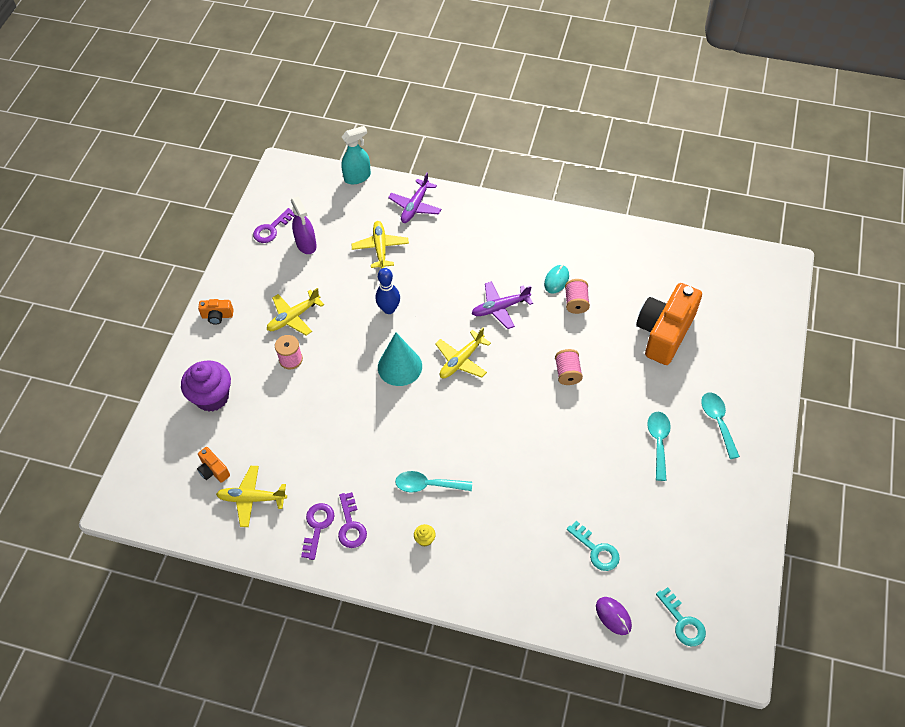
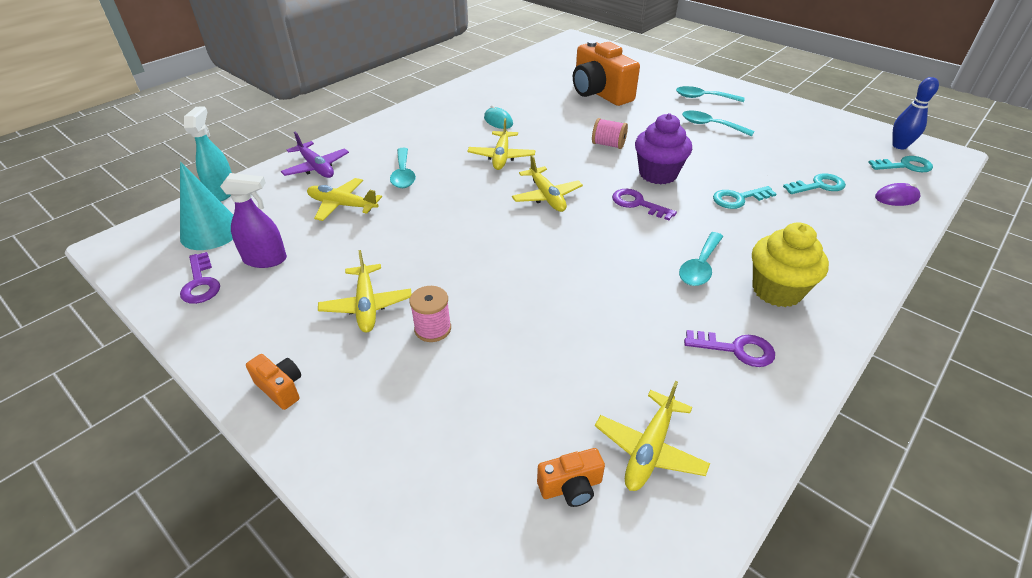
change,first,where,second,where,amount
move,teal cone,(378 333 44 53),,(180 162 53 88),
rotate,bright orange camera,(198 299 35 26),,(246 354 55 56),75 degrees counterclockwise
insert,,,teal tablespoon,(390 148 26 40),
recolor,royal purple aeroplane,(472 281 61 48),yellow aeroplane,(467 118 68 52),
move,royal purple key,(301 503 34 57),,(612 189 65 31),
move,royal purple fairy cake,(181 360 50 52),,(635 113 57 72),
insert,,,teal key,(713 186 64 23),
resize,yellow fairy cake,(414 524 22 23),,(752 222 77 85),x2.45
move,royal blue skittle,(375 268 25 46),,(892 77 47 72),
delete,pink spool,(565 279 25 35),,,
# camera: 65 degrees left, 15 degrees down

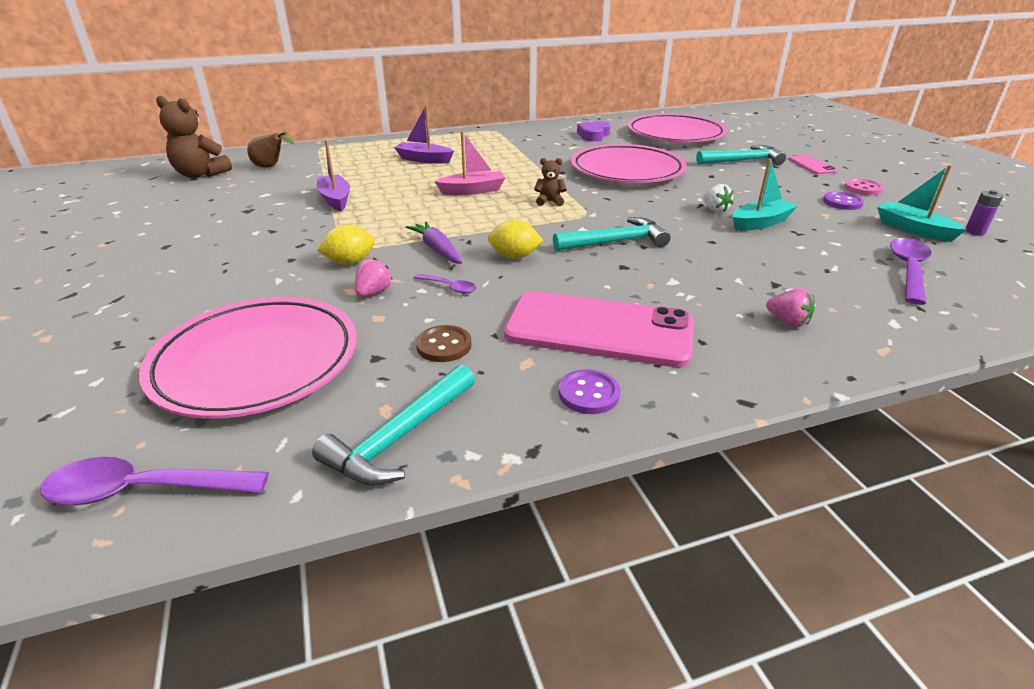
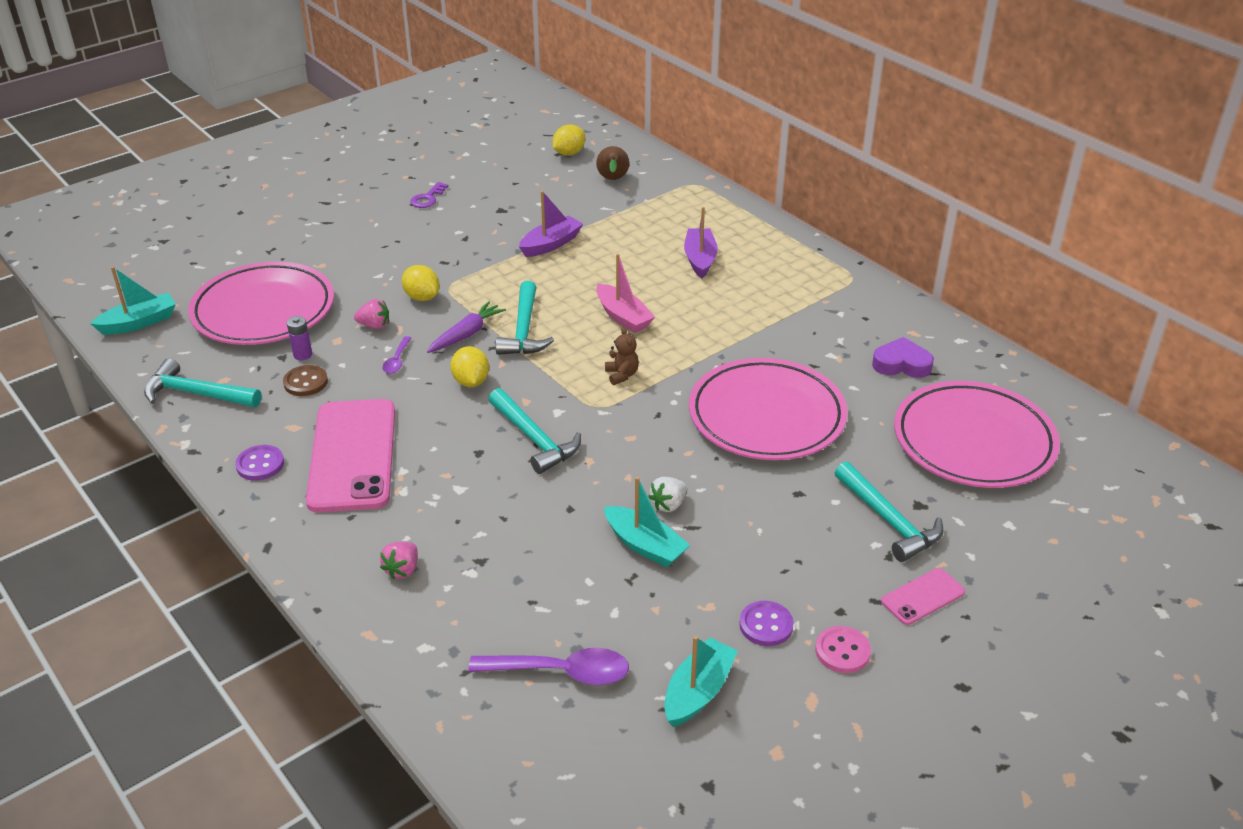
change,first,where,second,where,amount
replace,royal purple tablespoon,(40 457 229 48),teal toy boat,(90 266 86 69),
move,royal purple power cell,(966 190 37 45),,(287 316 25 44),
insert,,,royal purple key,(410 182 38 26),
insert,,,teal hammer,(496 281 58 74),
replace,russet stuffed bear,(156 96 76 82),yellow toy lemon,(553 125 32 31),
# camera: 70 degrees right, 5 degrees up

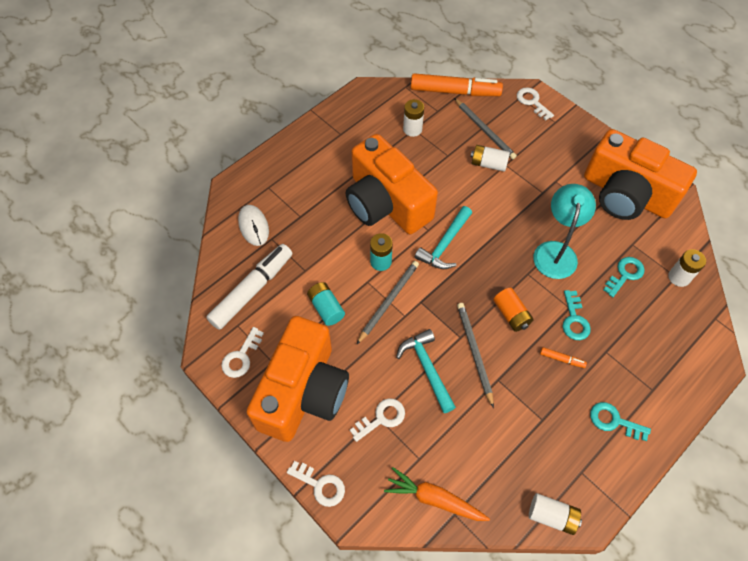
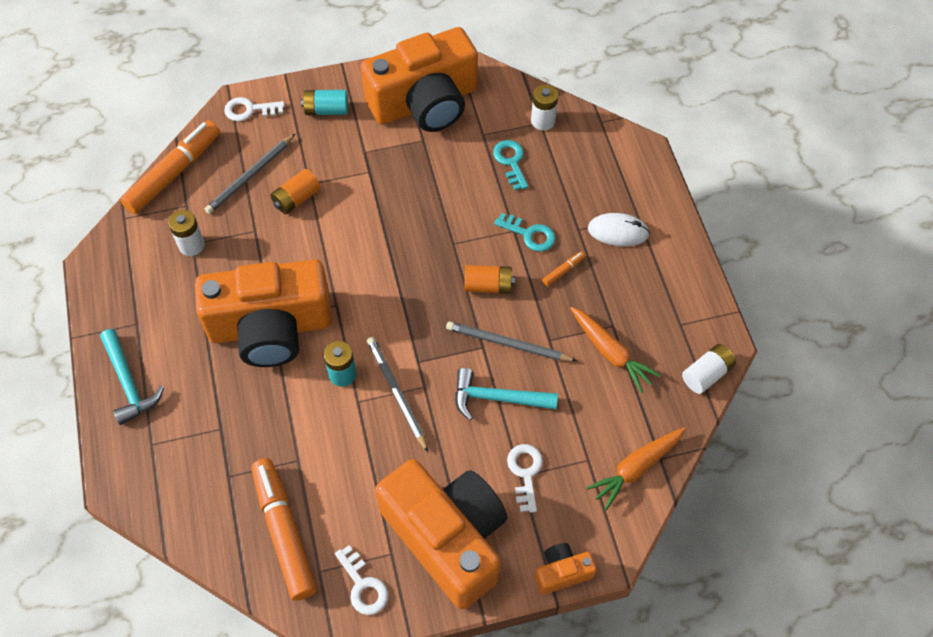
change,first,where,second,where,amount
move,teal hammer,(415 206 57 63),,(100 329 64 96),
rotate,ash-grey wooden pencil,(454 98 63 61),,(205 134 90 80),135 degrees clockwise
recolor,snow-white marker pen,(206 244 86 86),bright orange marker pen,(251 458 65 143),
recolor,snow-white power cell,(470 145 40 27),bright orange power cell,(271 169 50 45),
move,teal power cell,(307 282 38 44),,(301 90 47 25),
replace,snow-white key,(287 461 58 46),bright orange camera,(535 543 62 51),
insert,,,bright orange toy carrot,(570 307 91 86),
move,snow-white PC mouse,(238 205 31 41),,(588 213 62 33),
delete,teal reading lamp,(533 184 63 95),,,
delete,teal key,(590 402 61 39),,,
# camera: 60 degrees left, 0 degrees up

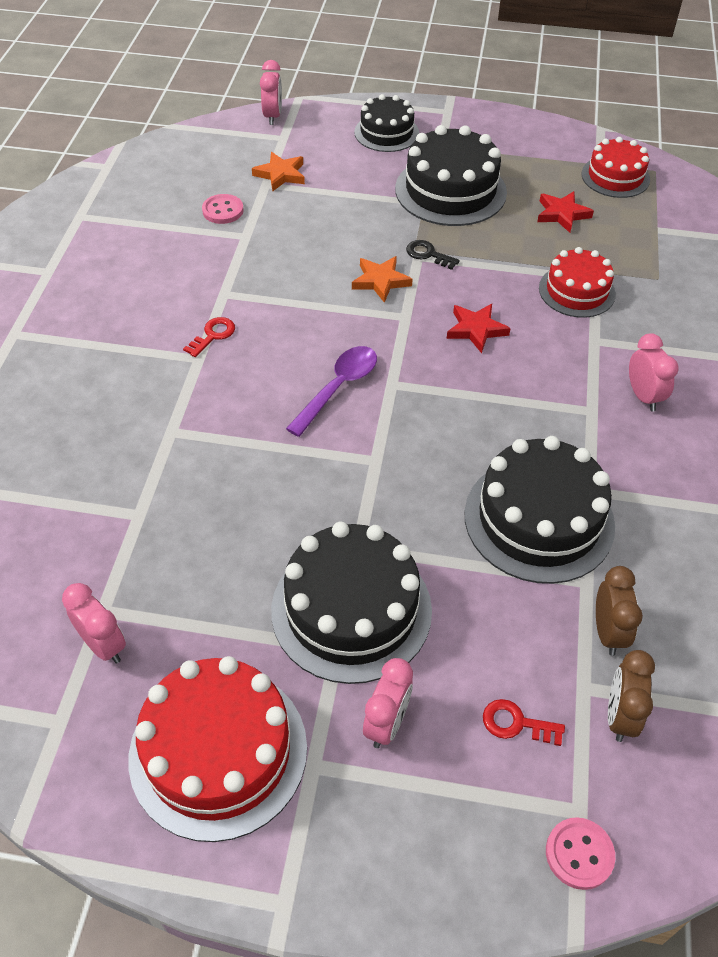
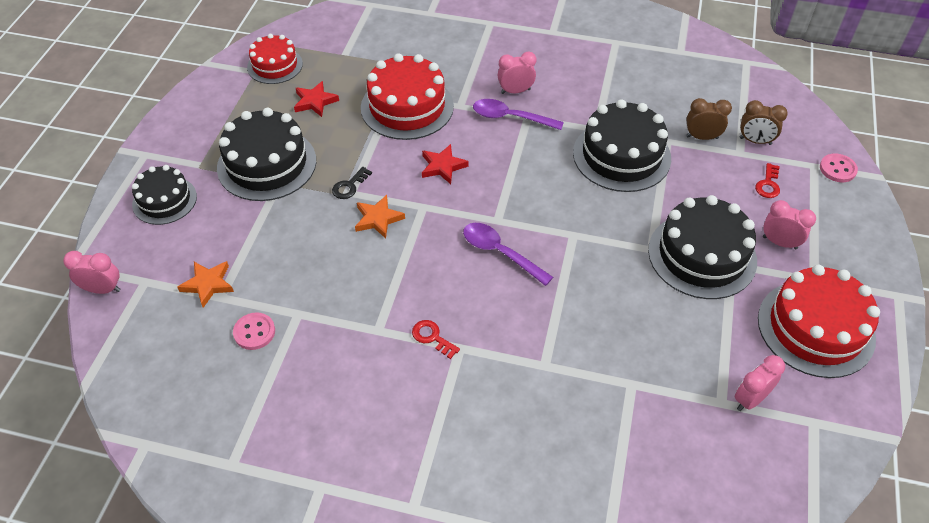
change,first,where,second,where,amount
resize,crimson gateau,(539 247 77 71),,(361 53 93 87),x1.62
insert,,,royal purple tablespoon,(473 99 91 31),
# camera: 85 degrees left, 0 degrees up

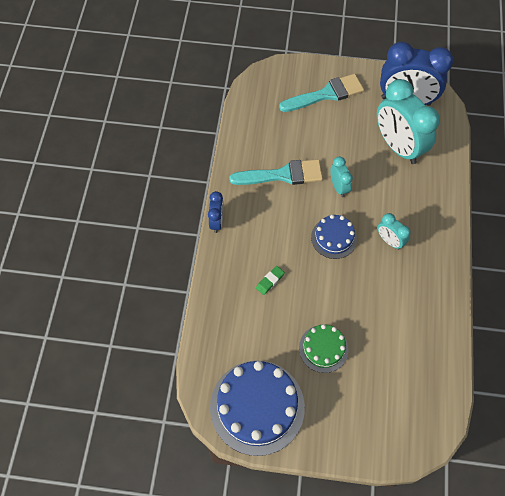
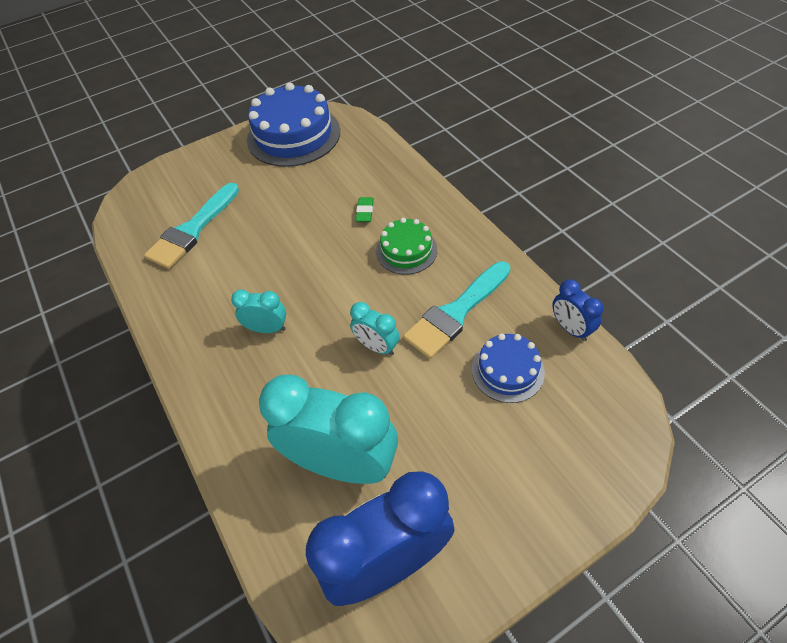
change,first,where,second,where,amount
move,teal paintbrush,(279 74 85 38),,(144 183 95 86),
move,leaf-green gateau,(299 324 50 49),,(376 218 61 57),
move,royal blue gateau,(311 215 46 44),,(472 333 73 70),
move,royal blue clock,(208 191 16 42),,(552 279 51 62),
# camera: 145 degrees right, 10 degrees down

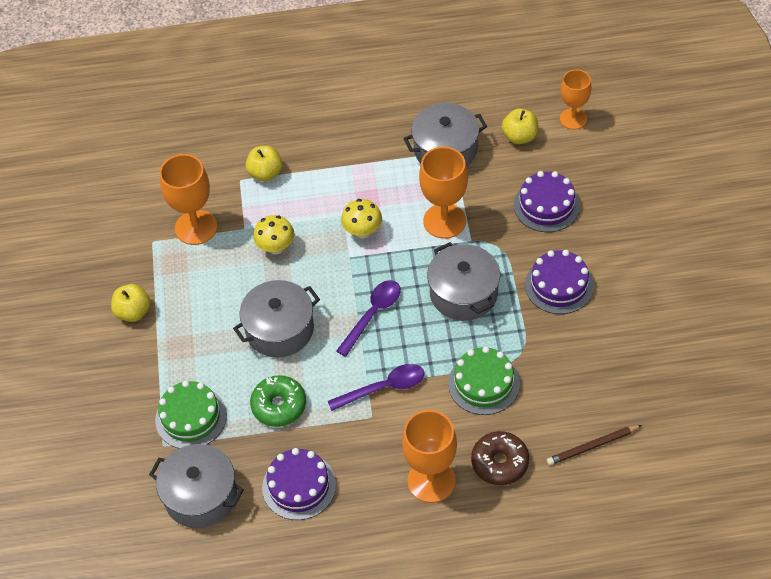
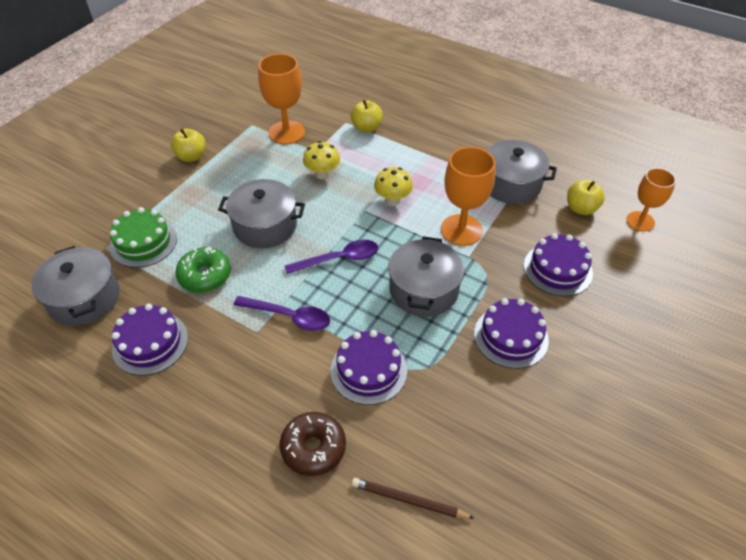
change,first,where,second,where,amount
recolor,leaf-green gateau,(448 346 72 69),royal purple gateau,(330 330 77 75),
delete,bright orange wine glass,(402 410 55 93),,,
# camera: 35 degrees right, 5 degrees down

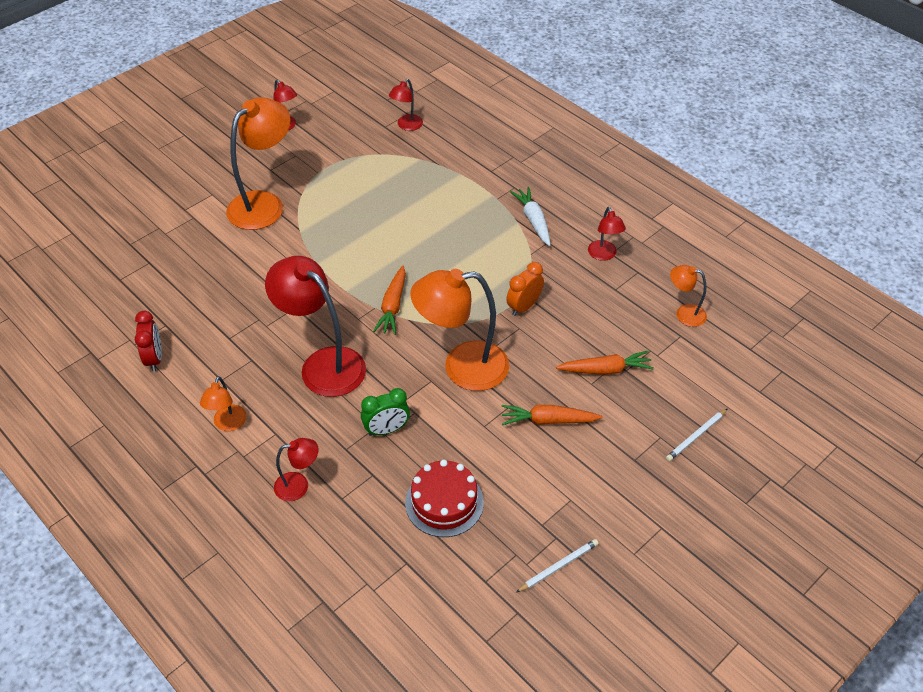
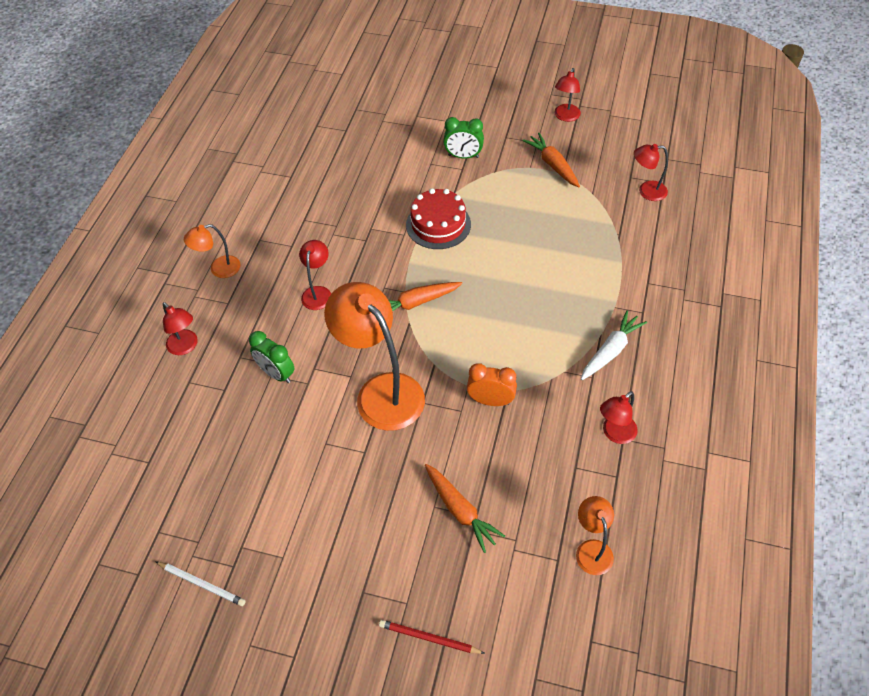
change,first,where,second,where,amount
resize,crimson reading lamp,(265 256 101 141),,(299 240 32 70),x0.49
recolor,snow-white wooden pencil,(666 408 62 53),crimson wooden pencil,(379 620 106 34),
move,crimson gateau,(405 460 79 77),,(406 188 65 61),
replace,bright orange reading lamp,(226 97 65 133),leaf-green clock,(443 117 41 42),
move,bright orange toy carrot,(502 405 101 20),,(523 133 57 54),
delete,crimson clock,(135 311 27 60),,,
# camera: 60 degrees right, 5 degrees up

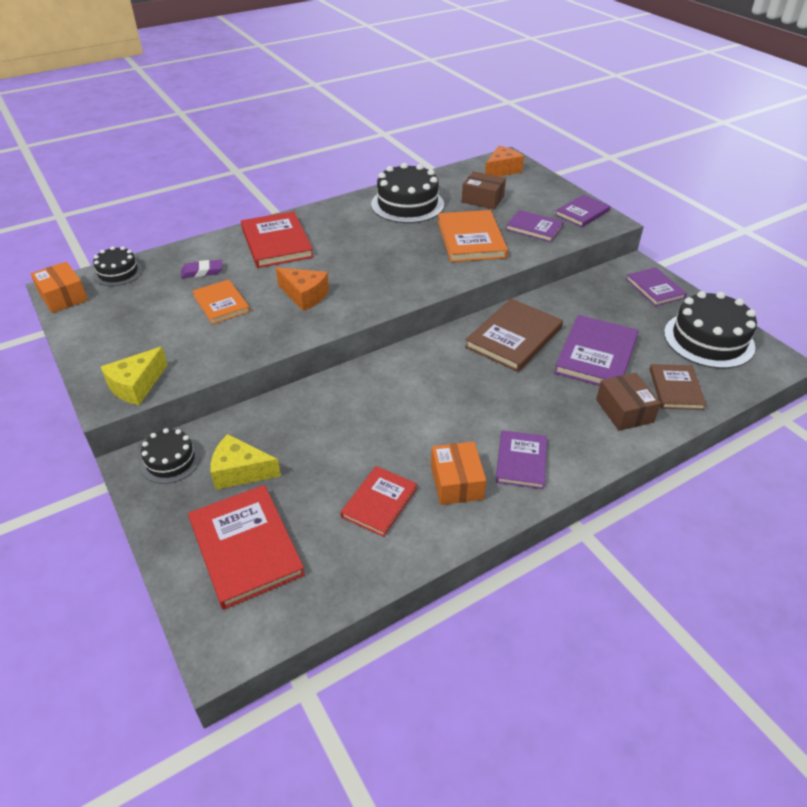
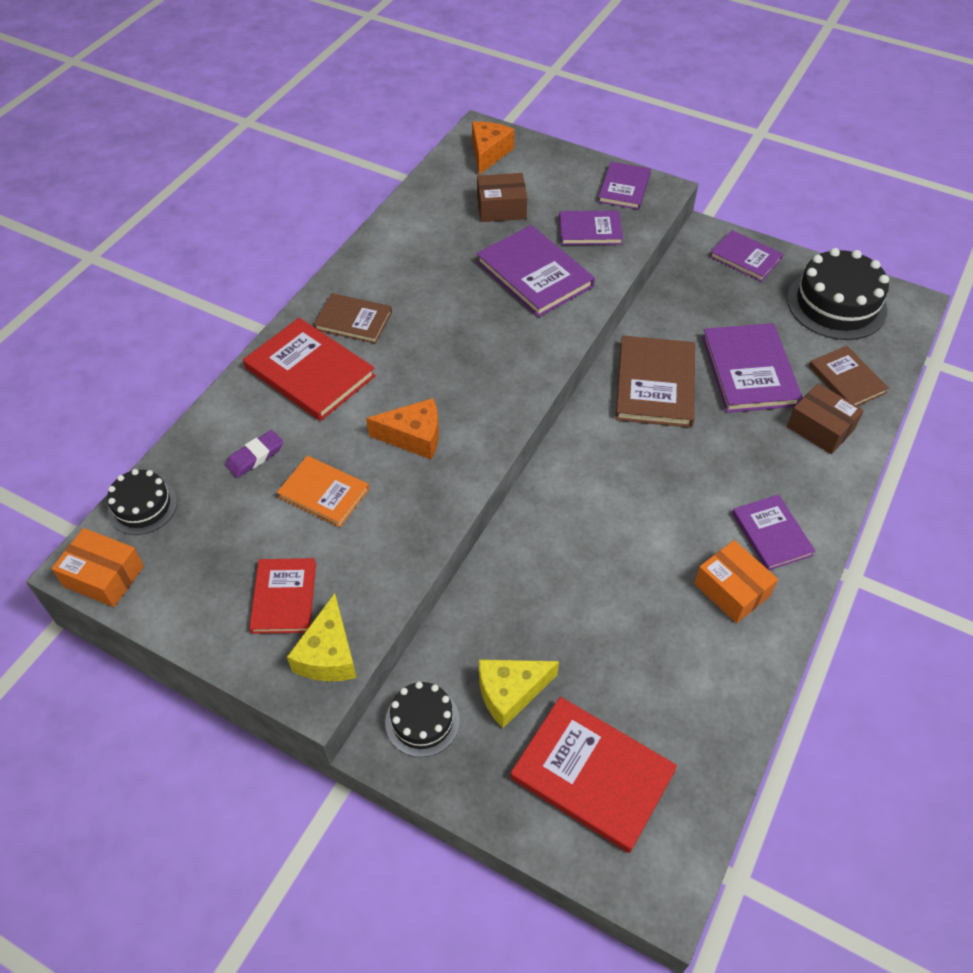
change,first,where,second,where,amount
move,crimson book,(341 466 76 71),,(249 558 67 76),
insert,,,russet book,(314 293 78 51),
recolor,bright orange book,(438 210 70 52),royal purple book,(476 225 119 92),
delete,black gateau,(371 163 73 60),,,
# camera: 30 degrees left, 10 degrees up

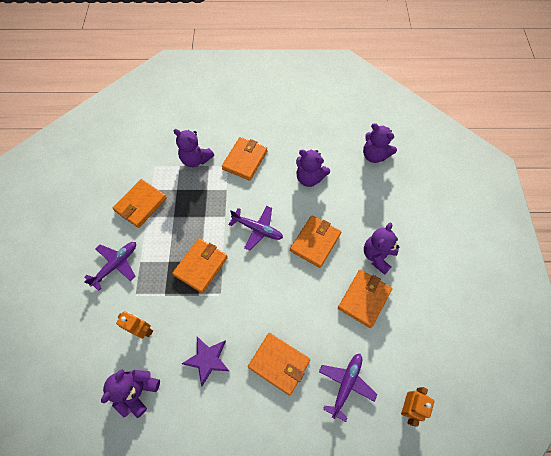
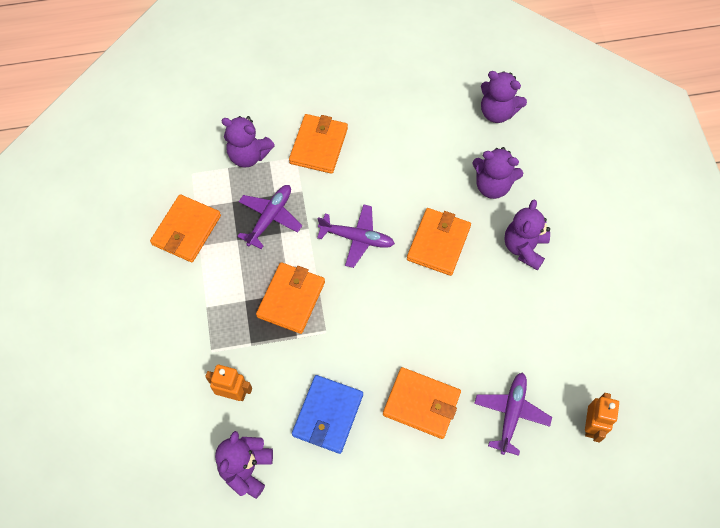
change,first,where,second,where,amount
move,royal purple aeroplane,(84 242 52 49),,(237 185 65 64),
replace,royal purple star shape,(182 337 47 49),royal blue card wallet,(292 375 71 79),
move,royal purple stuffed bear,(296 149 34 38),,(472 147 51 52),
delete,bright orange card wallet,(338 270 54 58),,,
# camera: 10 degrees left, 0 degrees up

